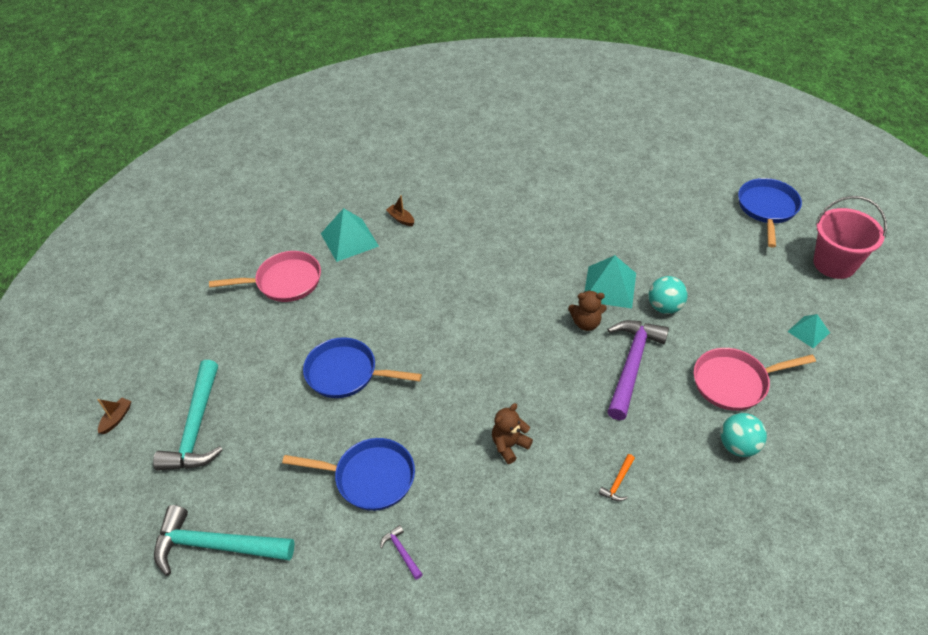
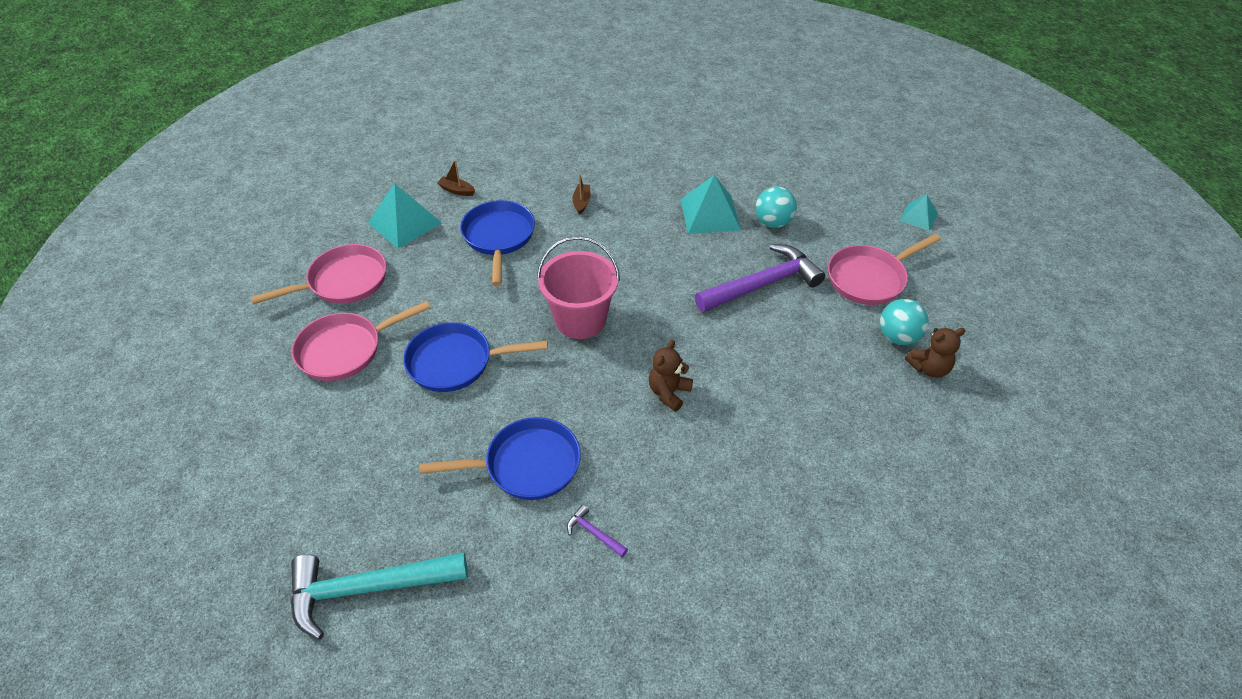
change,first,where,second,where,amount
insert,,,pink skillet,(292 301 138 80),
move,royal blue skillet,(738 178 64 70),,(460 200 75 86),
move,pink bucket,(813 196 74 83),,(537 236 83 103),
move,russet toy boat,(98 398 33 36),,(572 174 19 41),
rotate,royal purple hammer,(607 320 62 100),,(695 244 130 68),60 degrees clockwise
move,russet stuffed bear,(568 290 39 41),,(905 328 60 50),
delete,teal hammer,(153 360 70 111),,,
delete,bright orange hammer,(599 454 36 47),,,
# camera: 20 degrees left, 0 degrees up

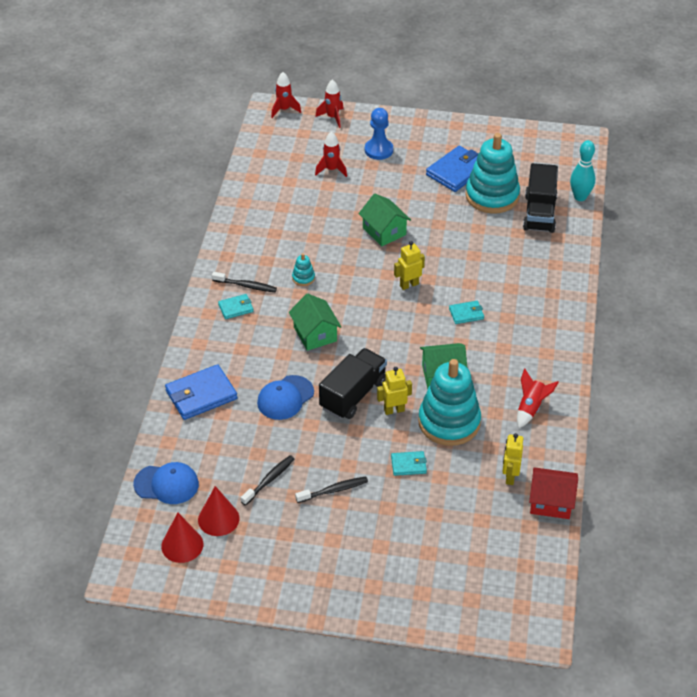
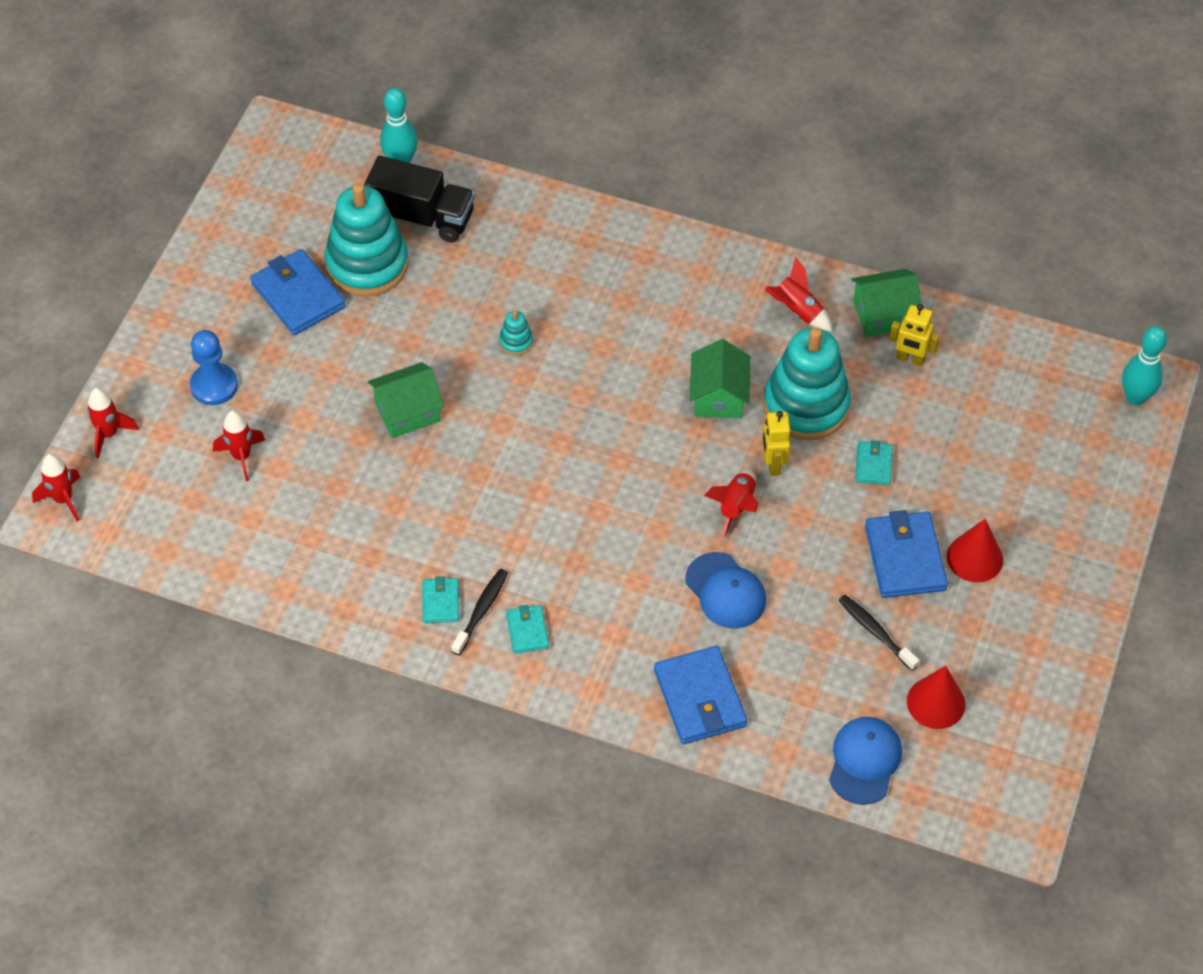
change,first,where,second,where,amount
move,teal card wallet,(449 301 35 23),,(422 576 37 47),
move,teal ring stacker,(292 253 23 33),,(499 311 34 44),
replace,black lorry,(319 348 68 71),crimson toy rocket,(704 470 55 69),
move,leaf-green toy house,(289 293 52 58),,(851 269 70 68),
replace,black toothbrush,(295 477 73 26),royal blue card wallet,(865 510 83 88),
move,crimson cone,(161 513 42 50),,(947 519 56 63),
insert,,,teal skittle,(1122 326 45 79),
delete,yellow robot,(394 241 31 49),,,
delete,crimson toy house,(529 467 49 52),,,
# camera: 80 degrees left, 10 degrees up

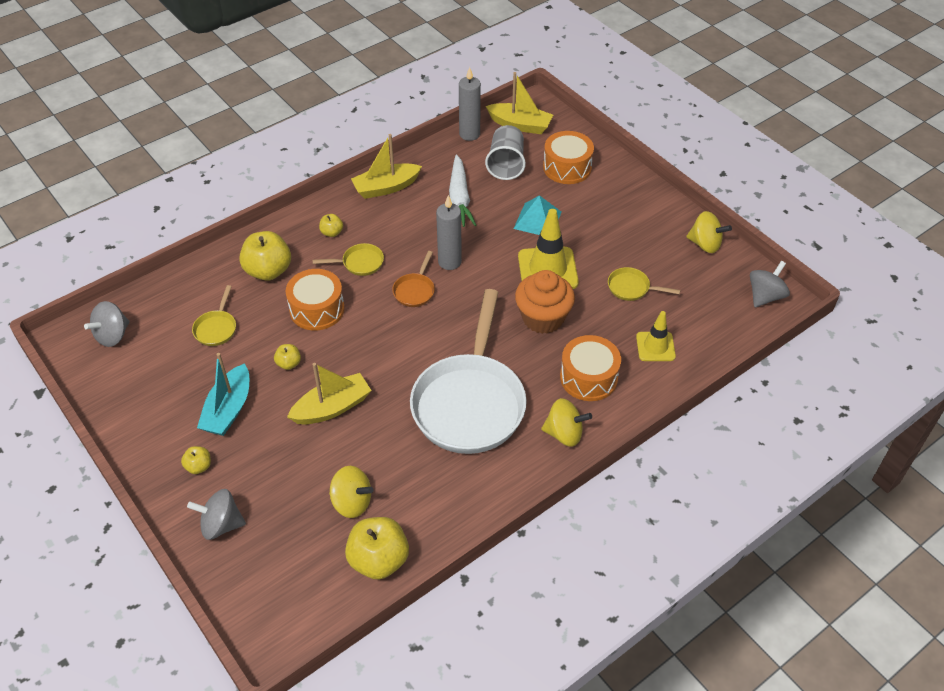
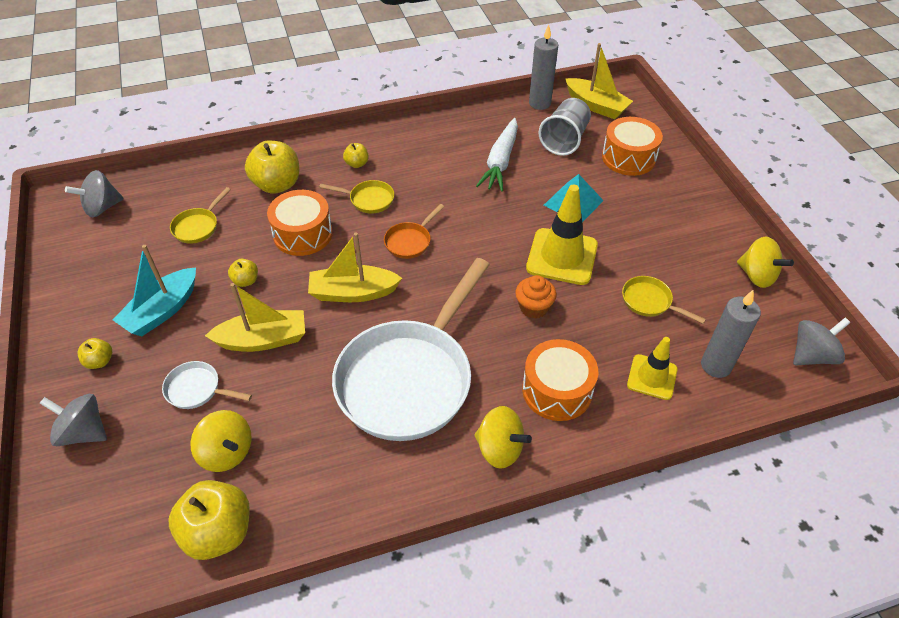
change,first,where,second,where,amount
insert,,,snow-white skillet,(162 361 90 48),
move,yellow toy boat,(351 134 71 65),,(308 233 94 69),
resize,bright orange fairy cake,(515 270 60 64),,(515 275 41 43),x0.59
move,ash-grey wax candle,(436 195 26 75),,(701 290 60 88),
# camera: 20 degrees right, 0 degrees up

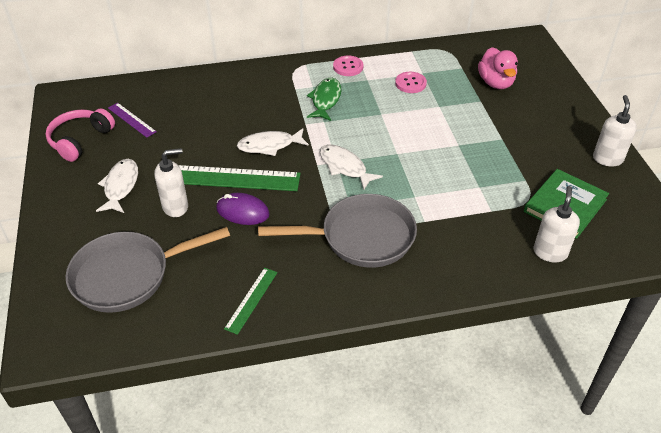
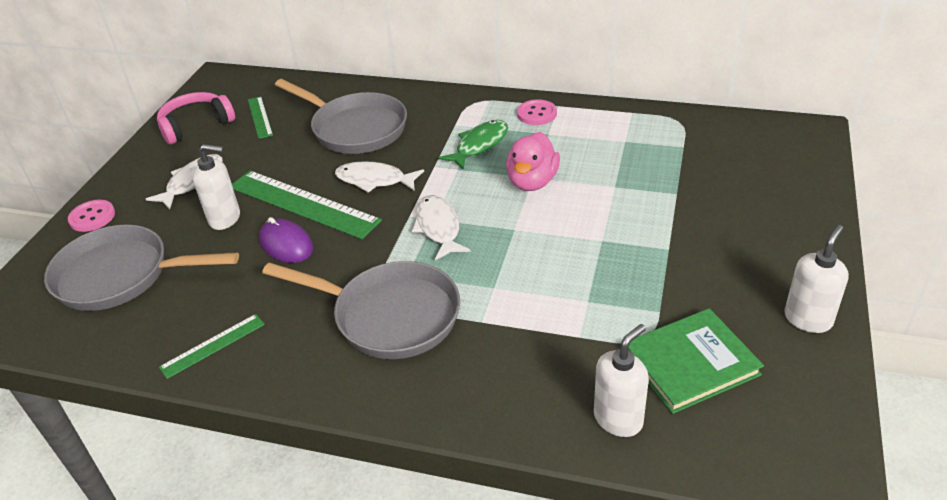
change,first,where,second,where,amount
move,pink shirt button,(395 72 32 21),,(68 200 47 32),
recolor,royal purple measuring stick,(108 103 49 35),leaf-green measuring stick,(248 96 25 43),
insert,,,ash-grey skillet,(275 79 132 75),
move,pink toy duck,(478 47 40 42),,(506 132 54 59),
# camera: 30 degrees right, 5 degrees down

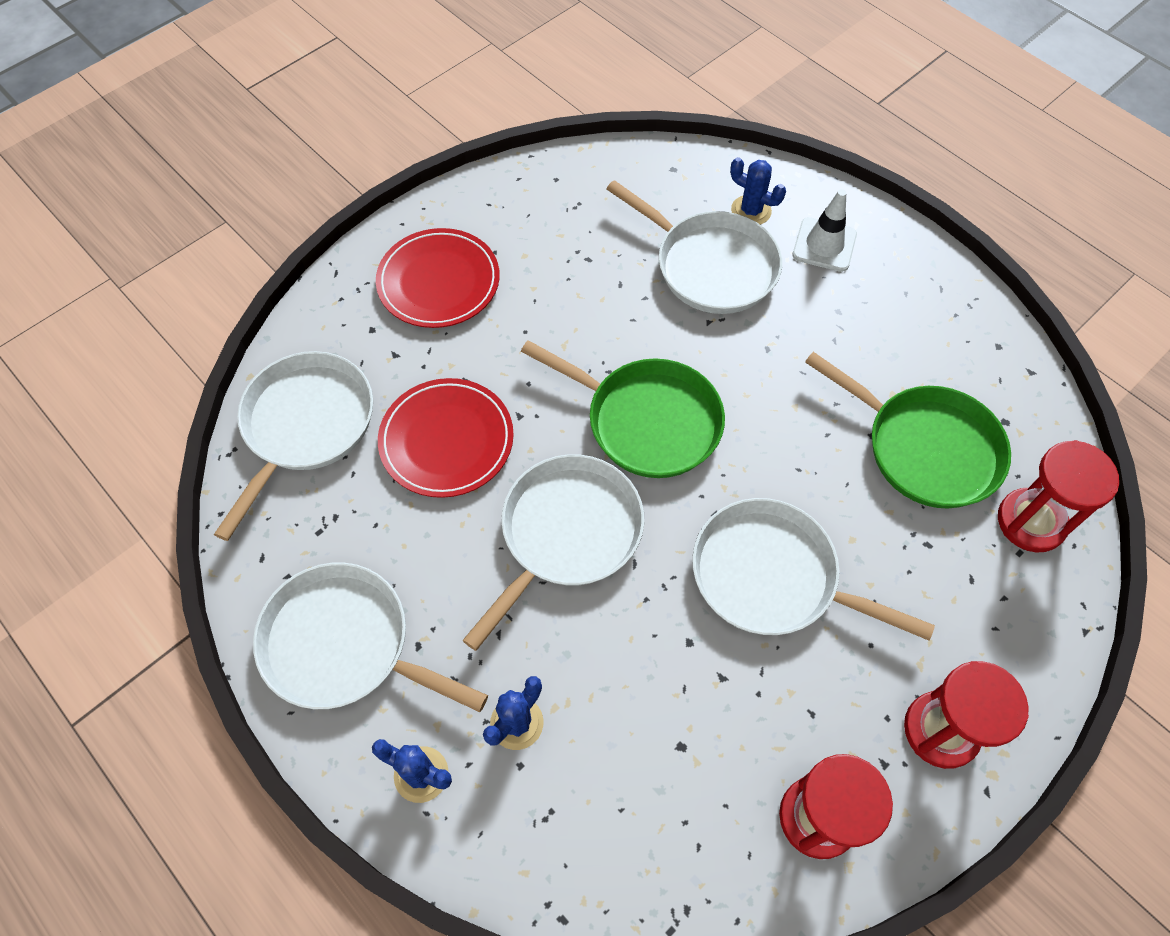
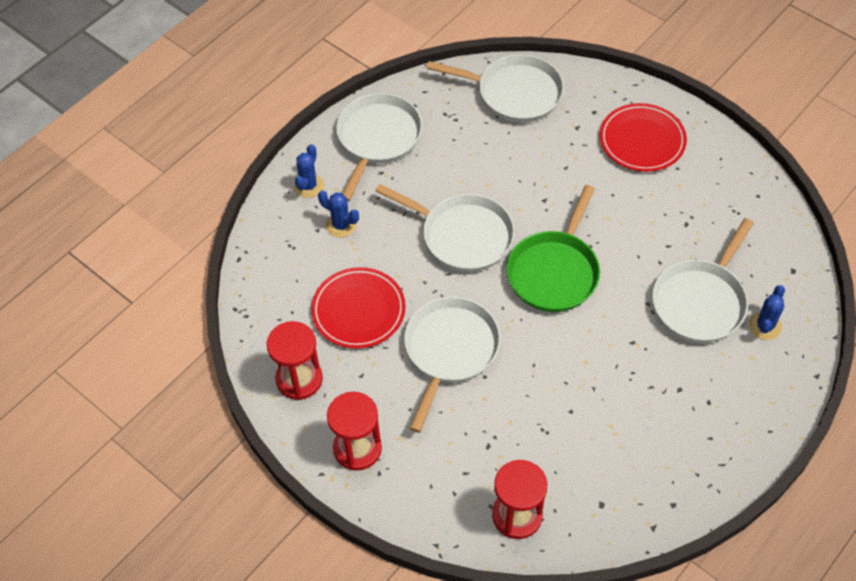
change,first,where,second,where,amount
move,crimson plate,(378 378 136 120),,(311 267 95 82),
delete,snow-white safety cone,(792 189 65 83),,,
delete,leaf-green skillet,(805 352 206 157),,,
# camera: 85 degrees right, 5 degrees down

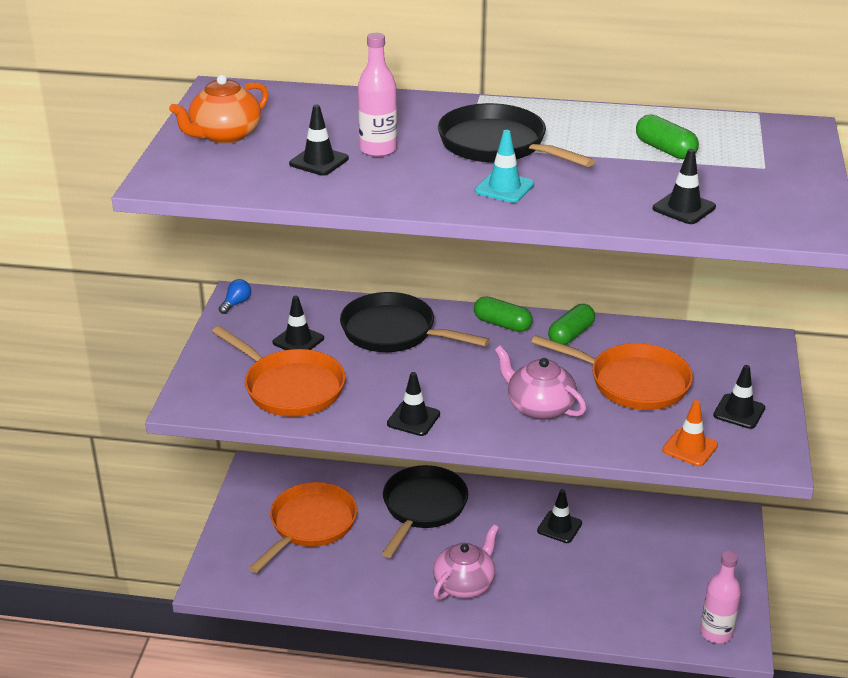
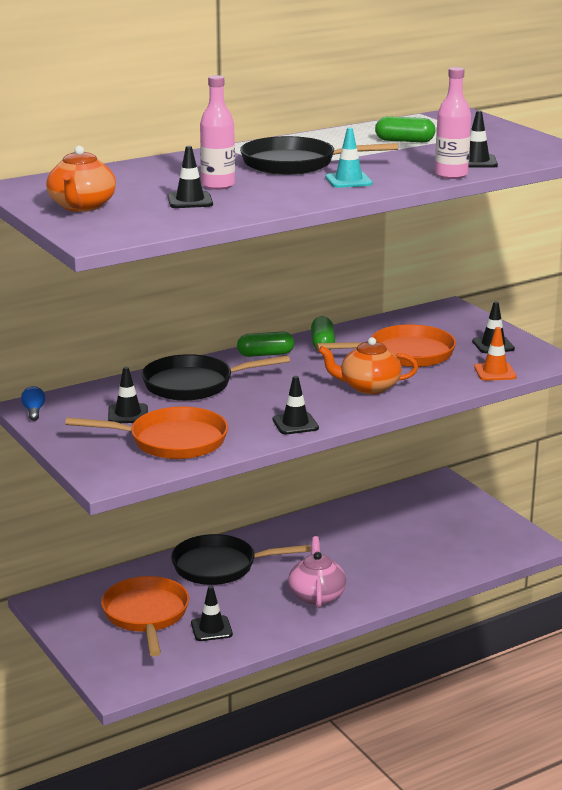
change,first,where,second,where,amount
rotate,black skillet,(382 465 86 93),,(171 534 140 51),75 degrees counterclockwise
move,black safety cone,(537 489 45 54),,(191 586 42 55),
recolor,pink teapot,(495 345 91 75),bright orange teapot,(318 337 100 57),
move,pink drink bottle,(700 551 41 92),,(435 67 36 112),
# camera: 40 degrees left, 10 degrees down

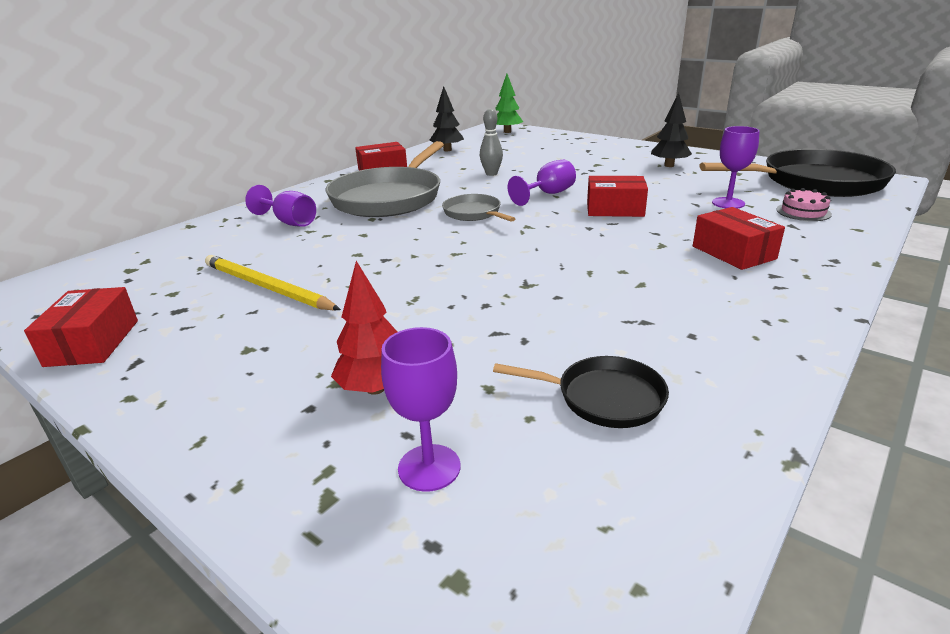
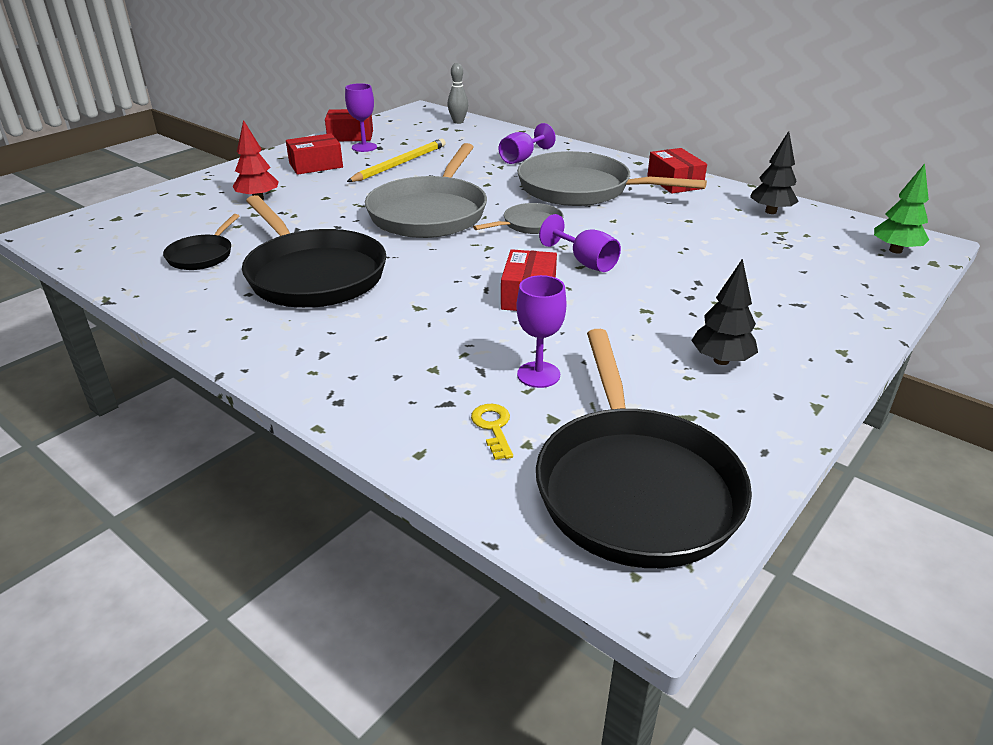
change,first,where,second,where,amount
insert,,,black skillet,(242 195 144 113),
move,crimson box,(693 207 92 63),,(286 133 57 42),
move,royal purple wine glass,(381 327 79 165),,(345 83 32 69),
insert,,,ash-grey skillet,(365 143 122 95),
move,ash-grey skittle,(480 109 23 67),,(447 63 21 61),
replace,pink gateau,(776 188 56 33),yellow key,(471 404 42 56),
# camera: 90 degrees right, 5 degrees up

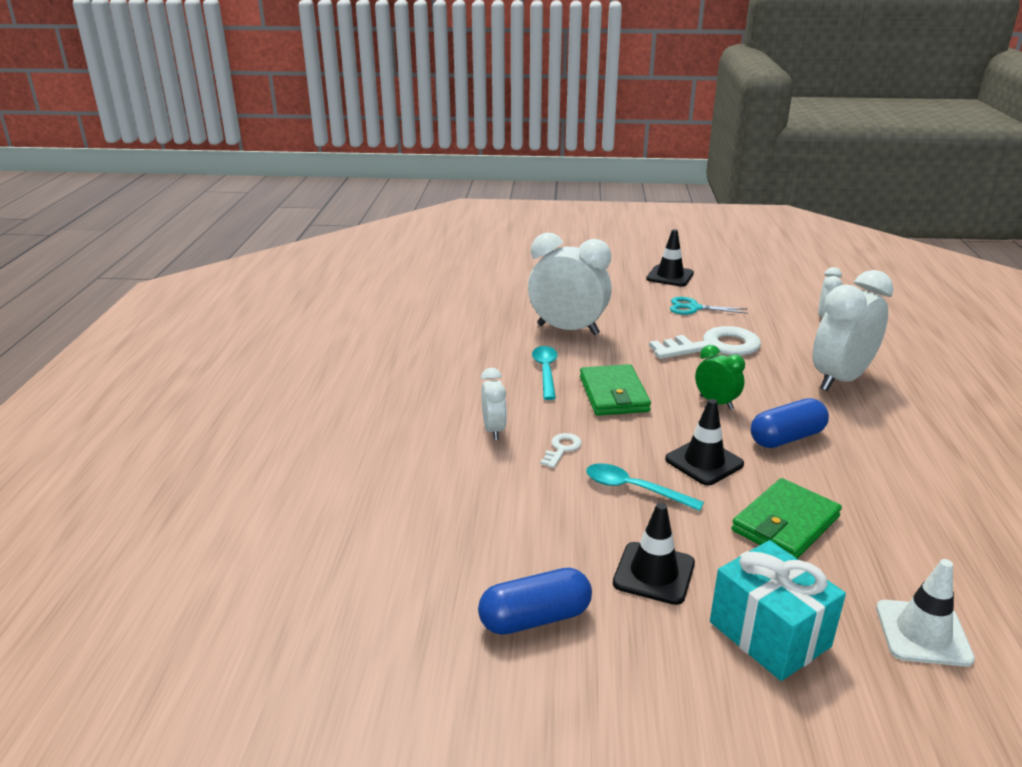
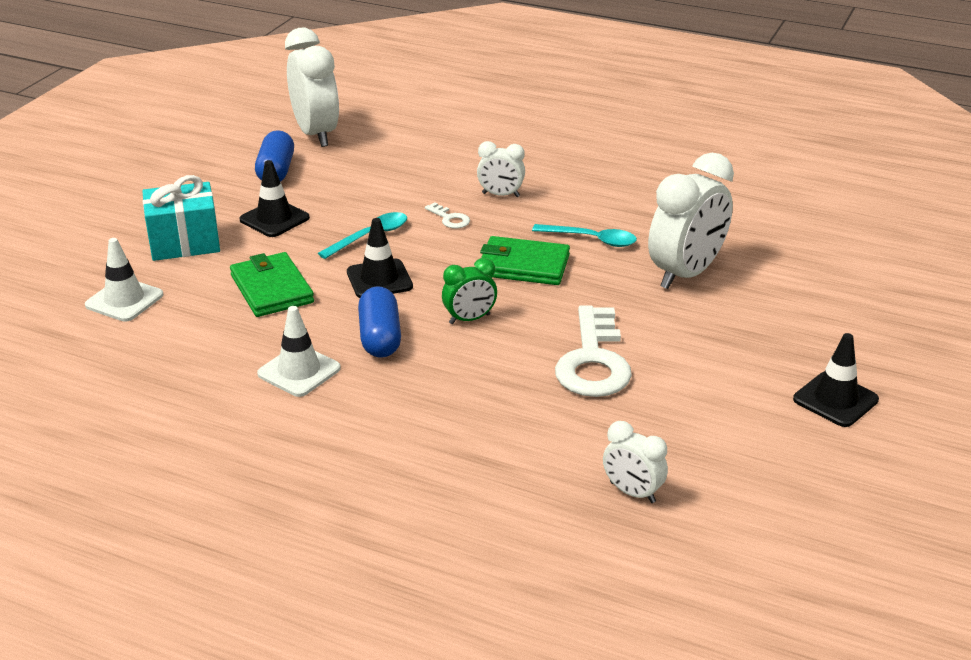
change,first,where,second,where,amount
insert,,,snow-white safety cone,(257 306 84 91),
move,snow-white clock,(813 270 81 121),,(285 27 54 120),
delete,teal scissors,(670 297 78 18),,,
# camera: 110 degrees right, 5 degrees up

